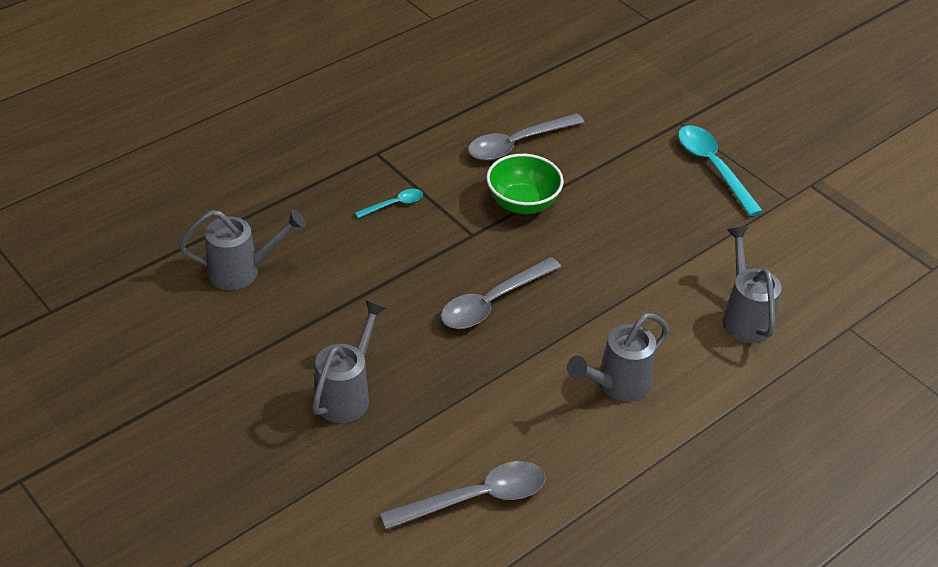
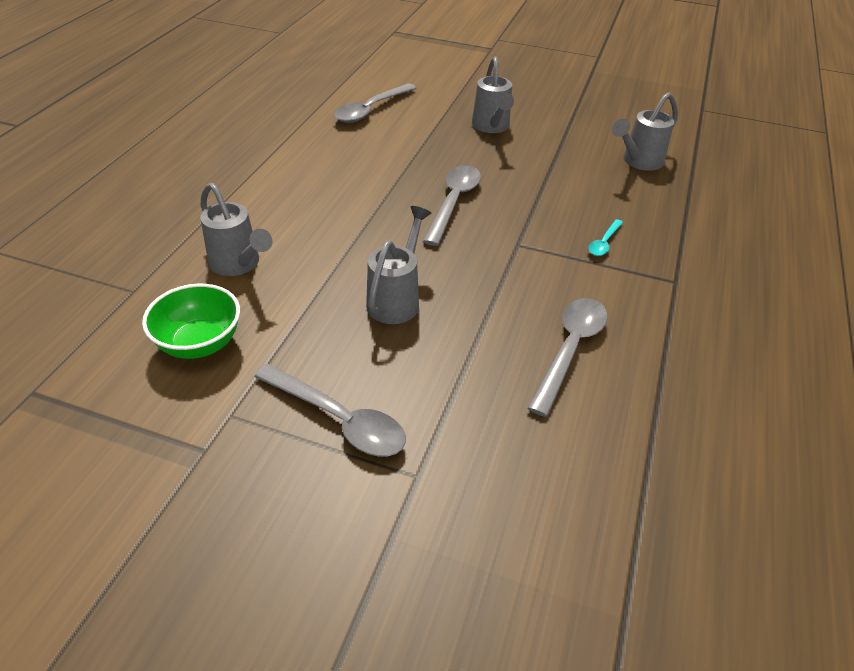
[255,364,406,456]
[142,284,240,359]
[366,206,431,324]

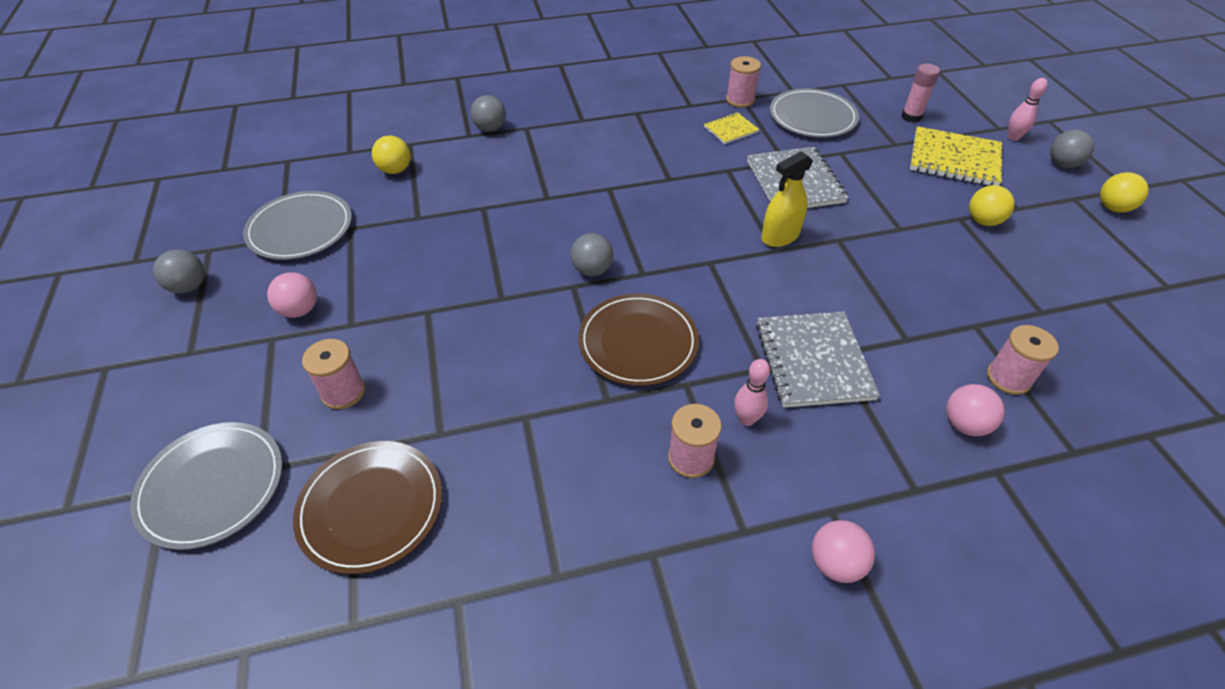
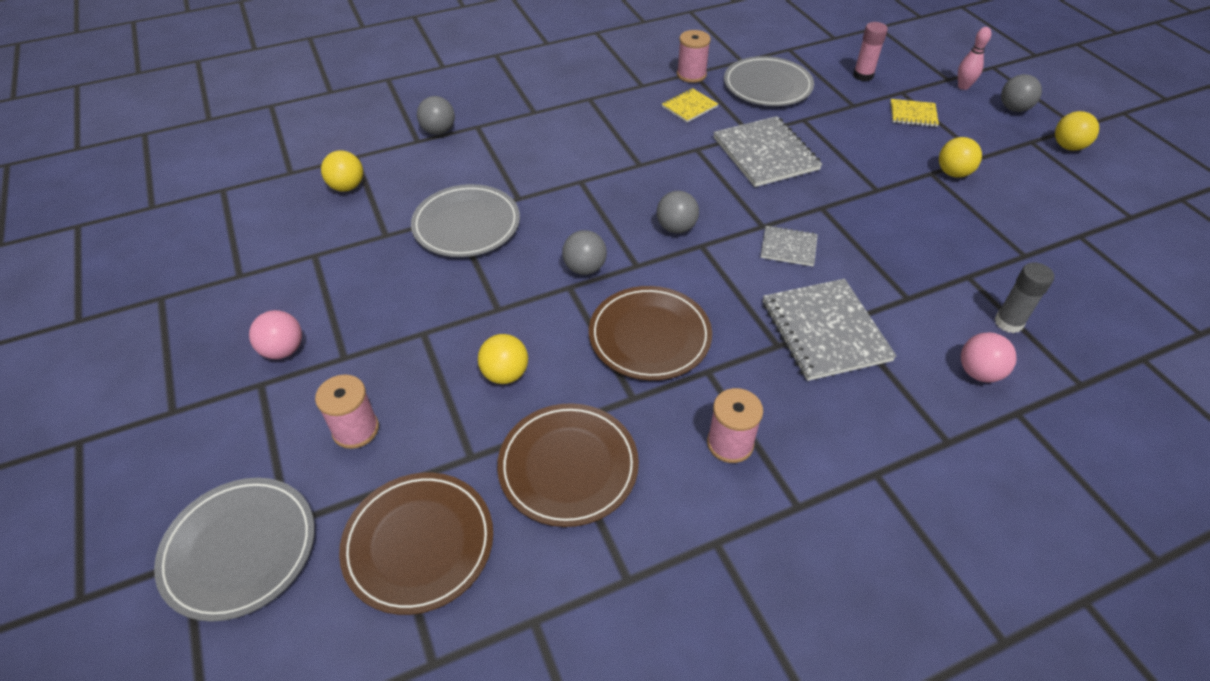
[890,99,939,127]
[761,151,813,247] (first image)
[411,184,520,257]
[657,191,699,233]
[994,262,1054,333]
[734,359,770,426] (first image)
[812,520,875,583] (first image)
[761,225,818,266]
[478,334,528,384]
[497,403,639,527]

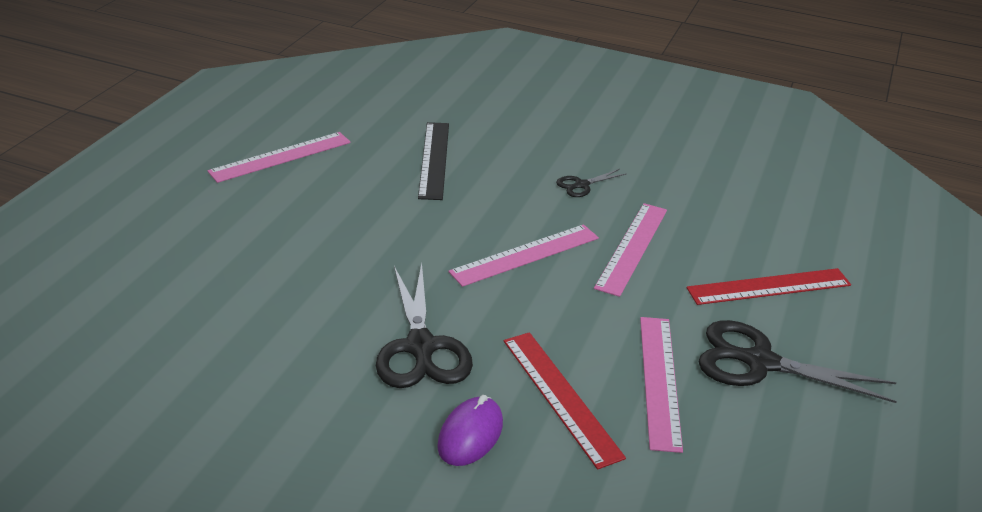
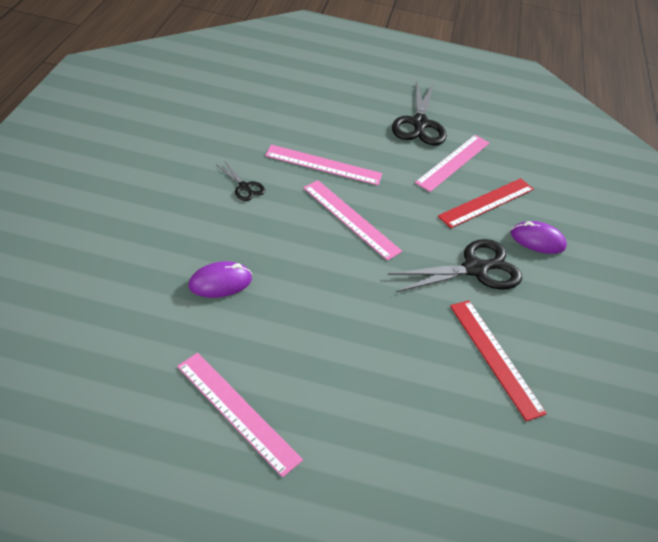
[188,261,252,298]
[450,300,547,421]
[415,135,489,192]

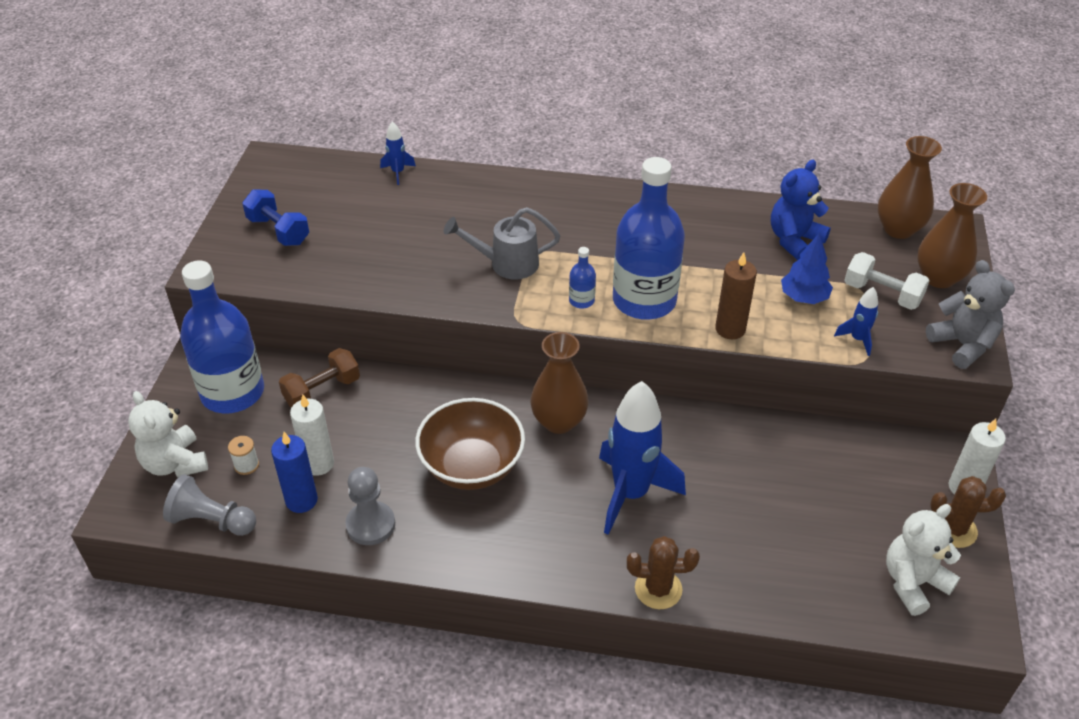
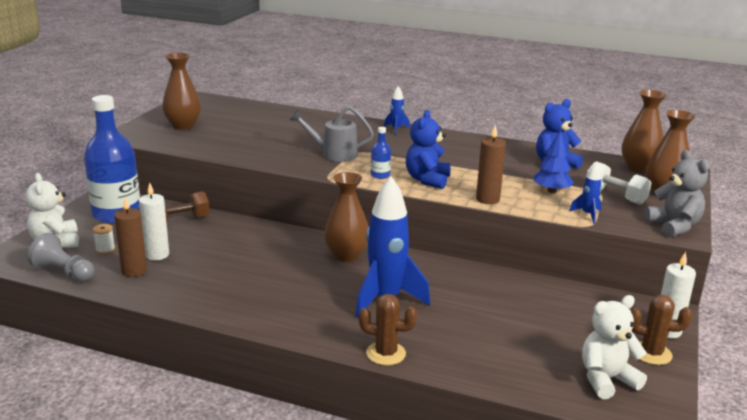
[384,86,410,135]
[406,110,450,189]
[162,53,201,130]
[415,398,525,490] (first image)
[114,196,147,277]
[345,467,395,545] (first image)

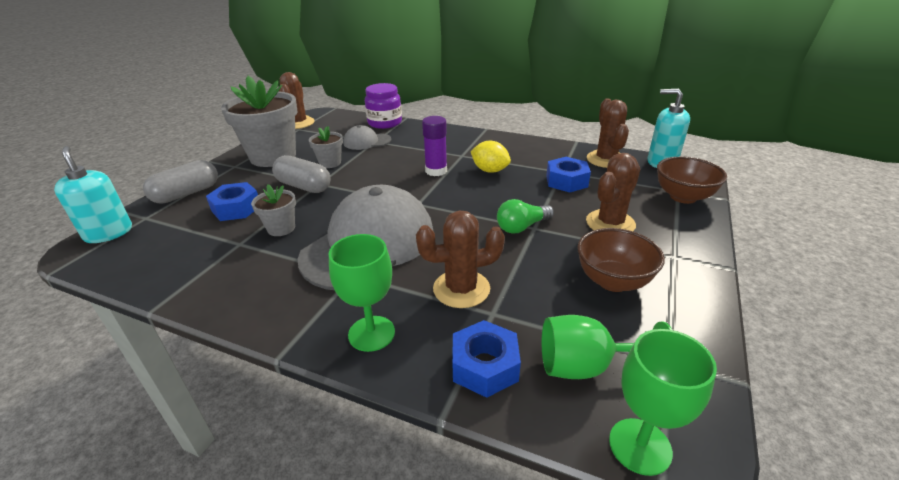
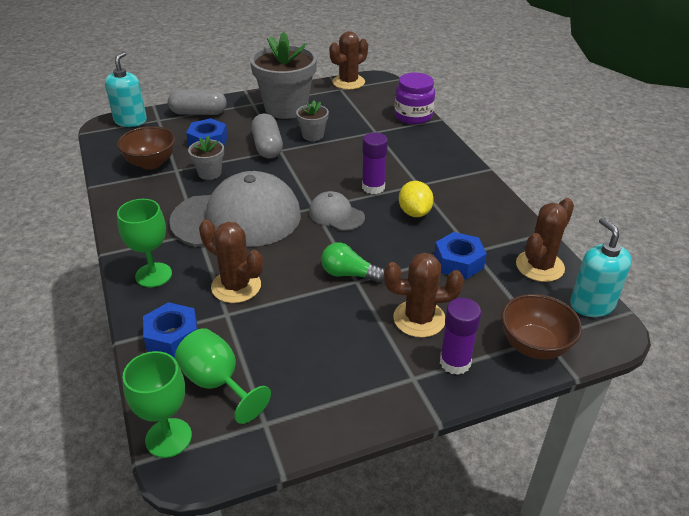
[309,191,365,231]
[117,126,175,170]
[440,298,481,375]

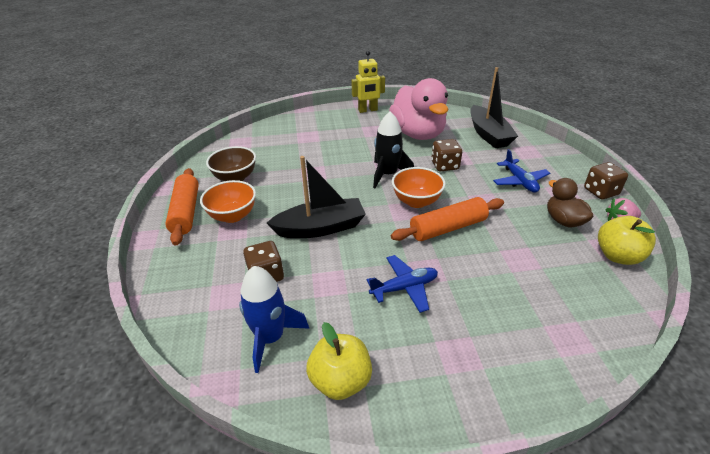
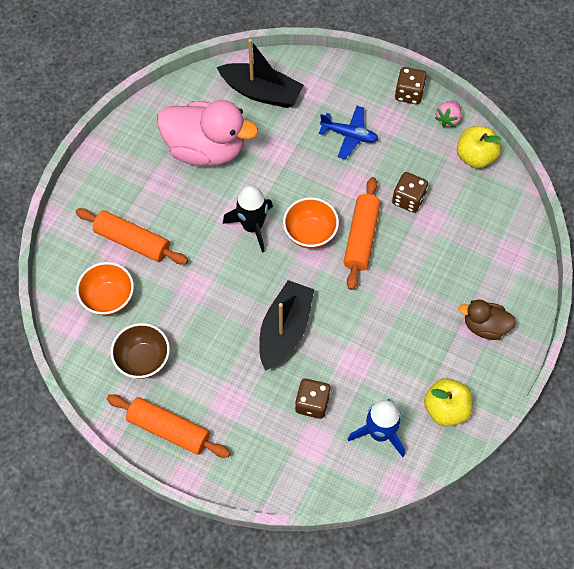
[351,51,385,113] (first image)
[392,172,428,213]
[458,300,516,340]
[76,262,134,316]
[367,255,438,313] (first image)
[76,208,188,265]

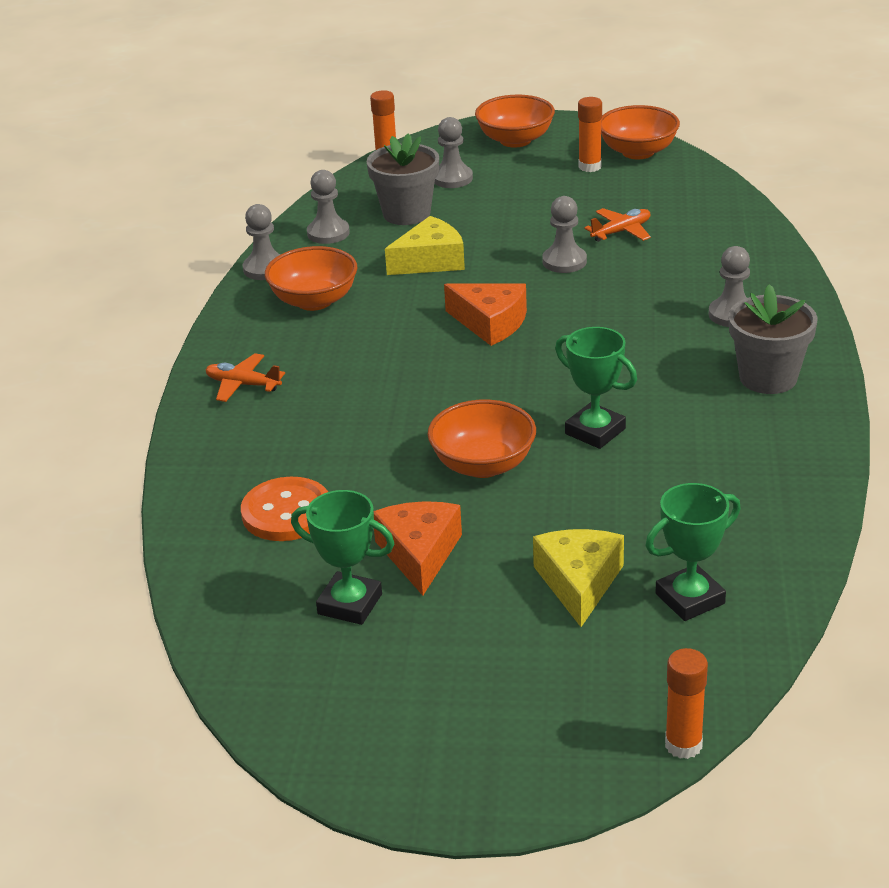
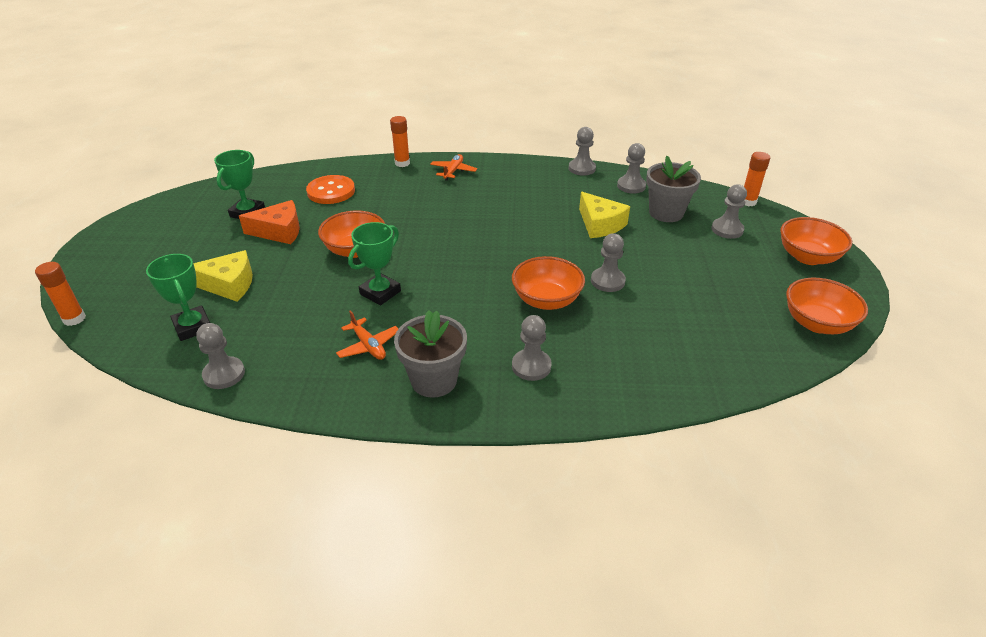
[390,116,410,167]
[336,310,398,360]
[512,256,585,310]
[444,283,527,346] (first image)
[196,323,245,389]

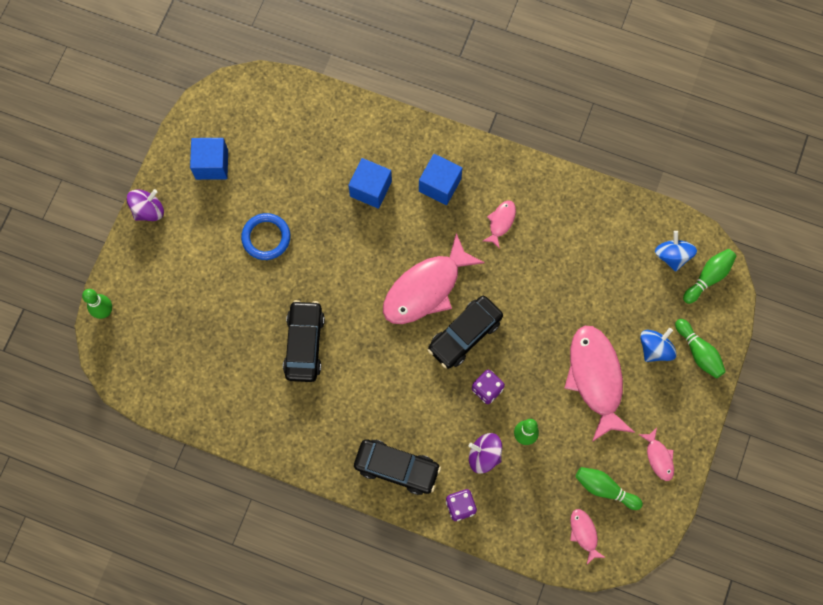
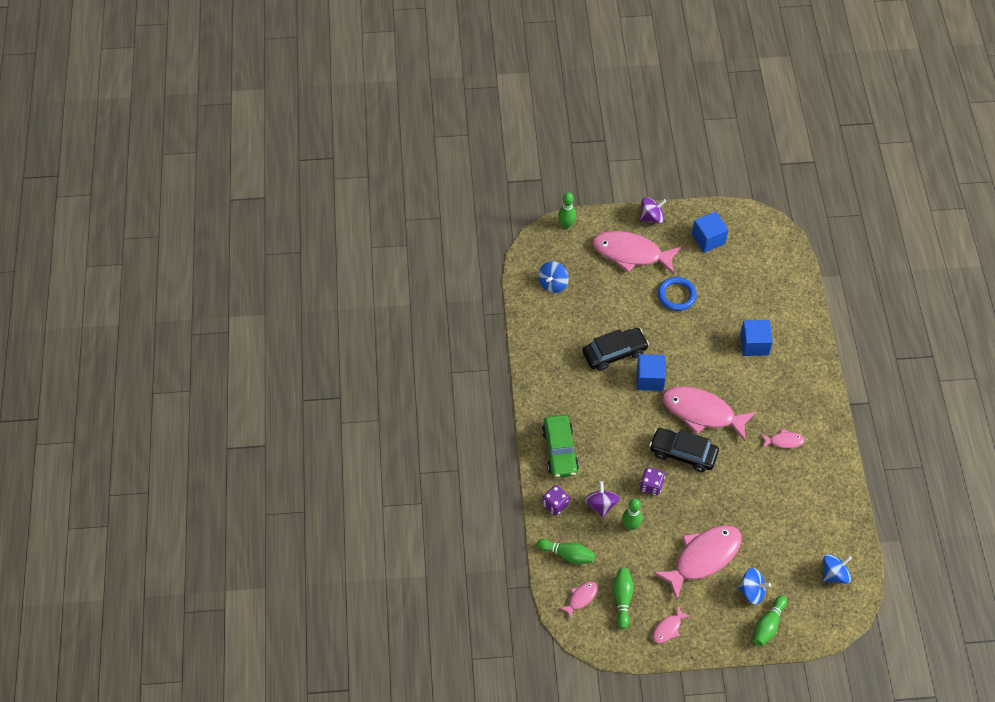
[637,354,666,391]
[640,197,666,223]
[537,539,595,564]
[542,415,579,478]
[592,231,681,274]
[538,261,569,293]

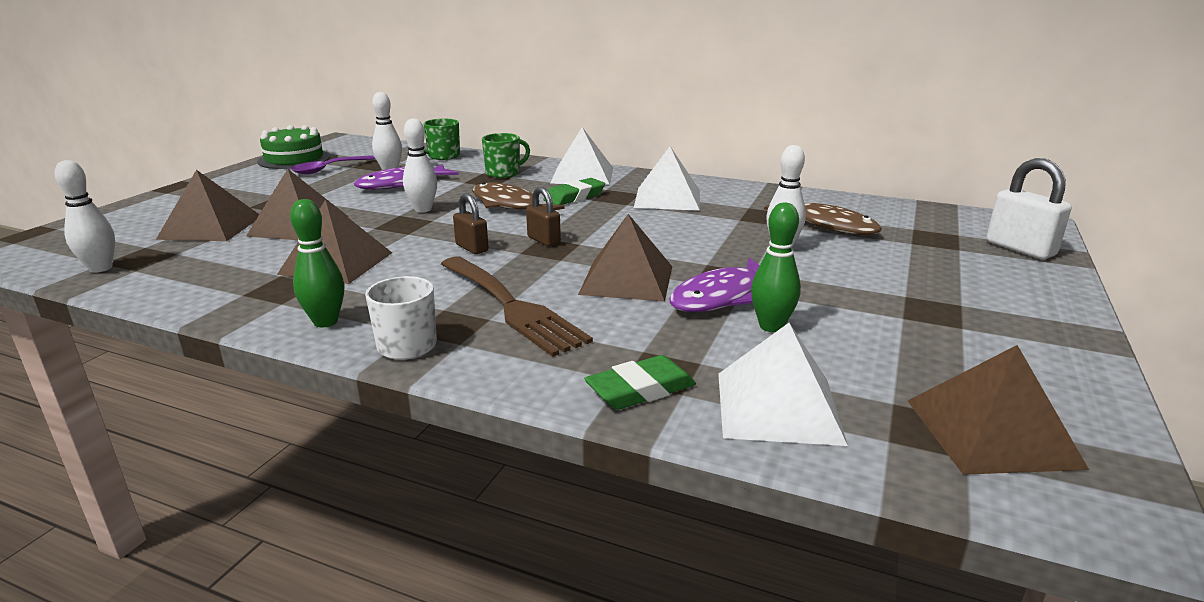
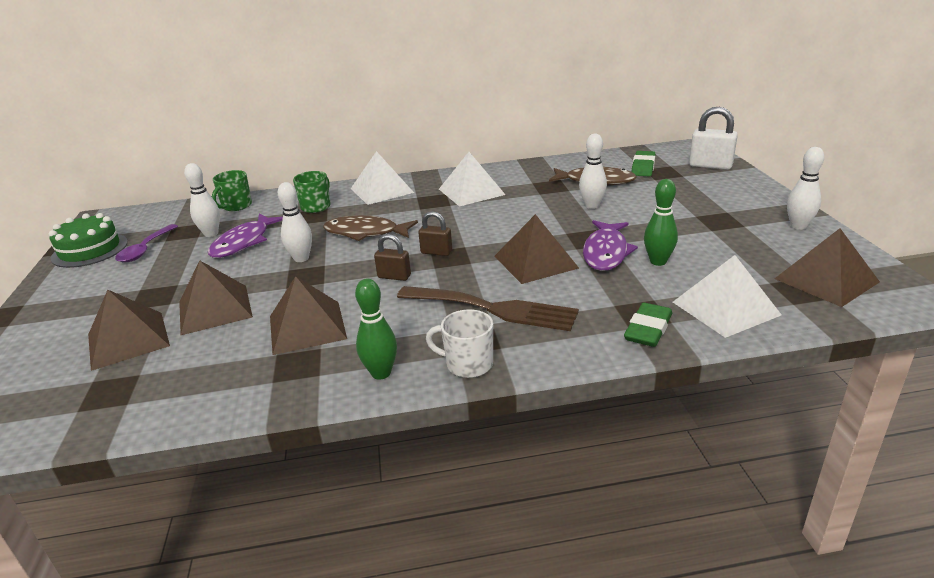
[787,147,824,230]
[631,151,655,176]

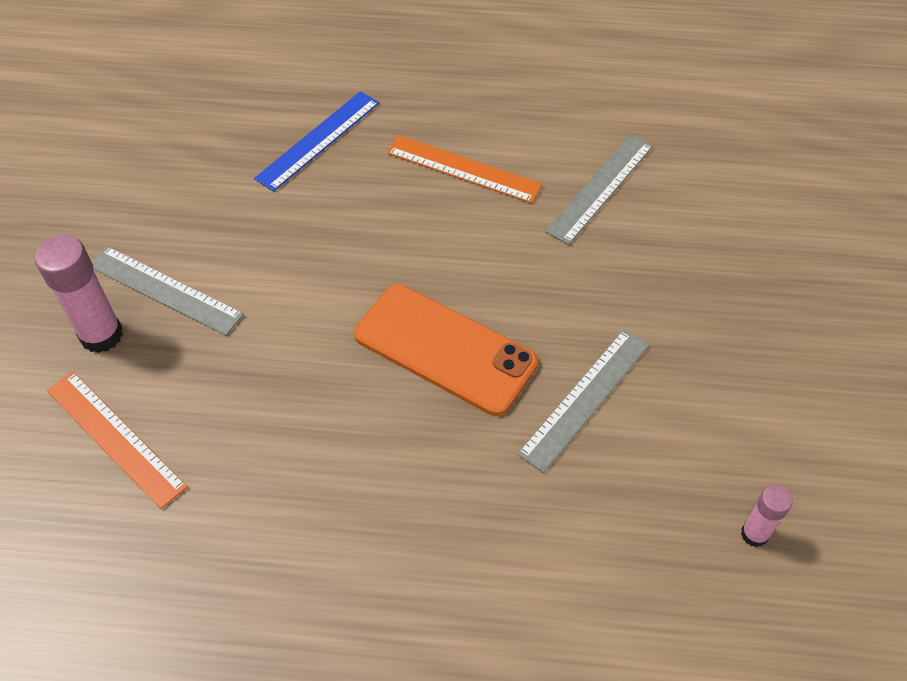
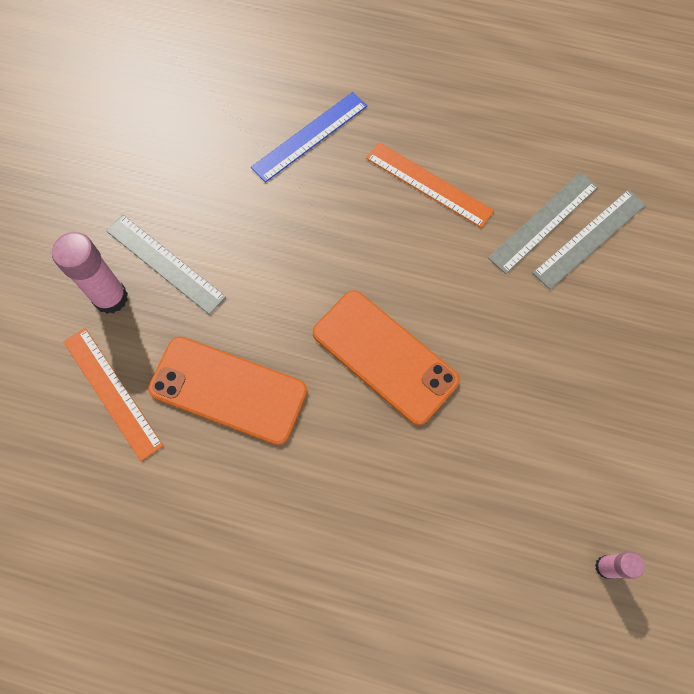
[533,189,646,290]
[148,336,307,445]

